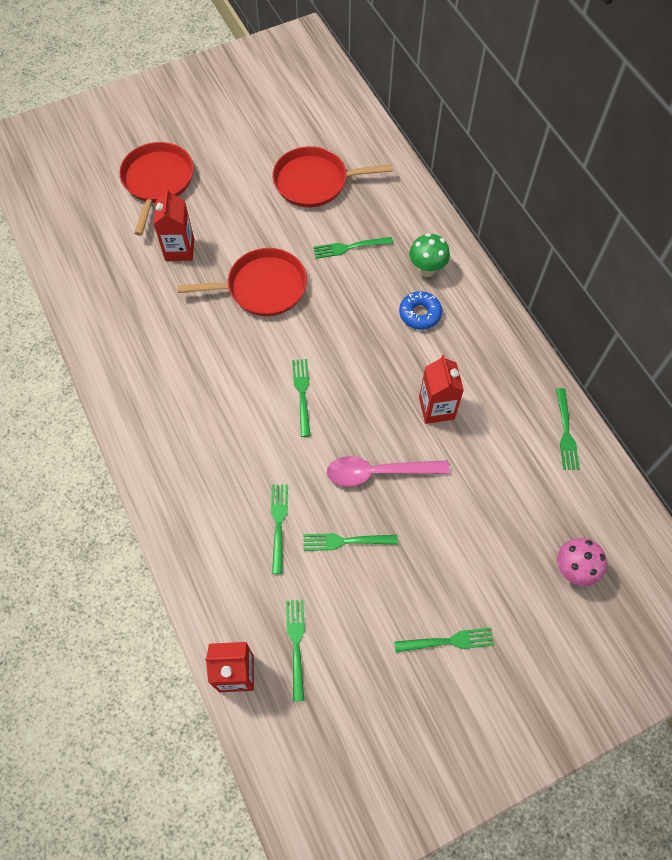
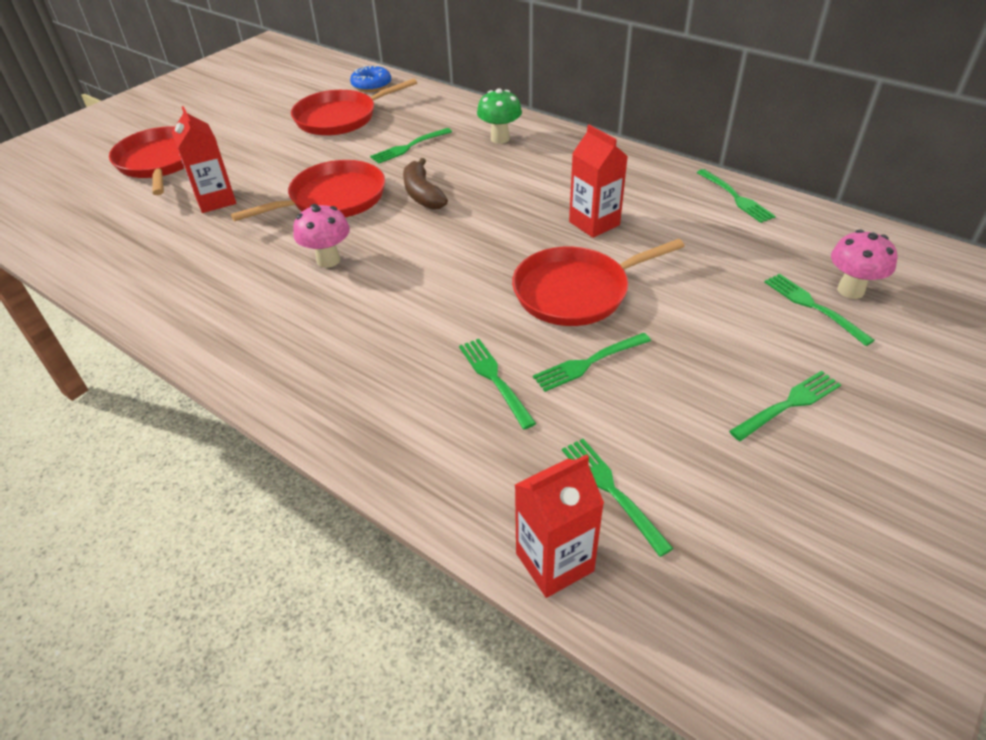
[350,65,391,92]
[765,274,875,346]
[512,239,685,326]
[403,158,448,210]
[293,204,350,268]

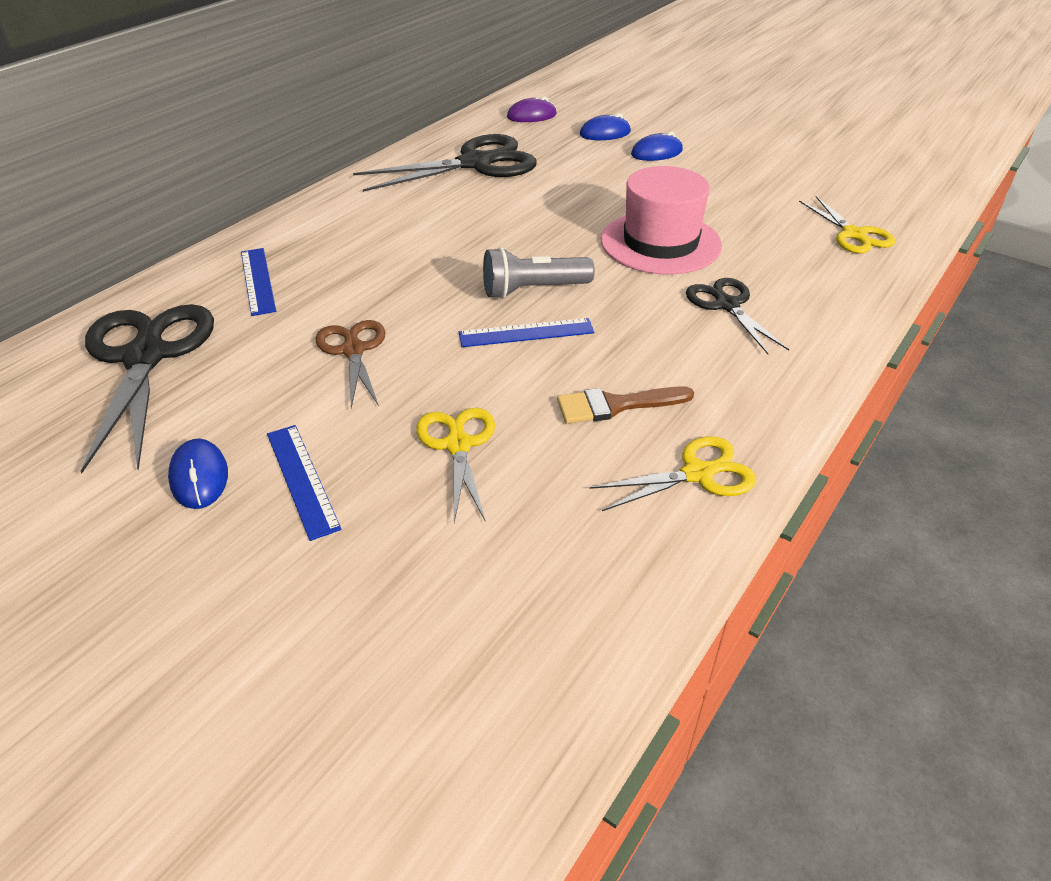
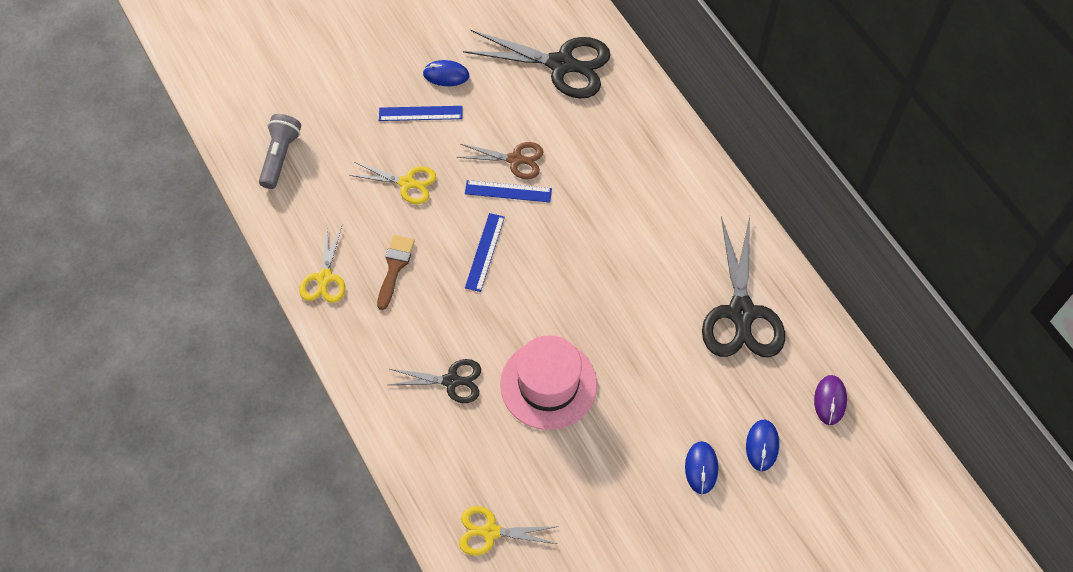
[259,114,301,189]
[465,180,552,203]

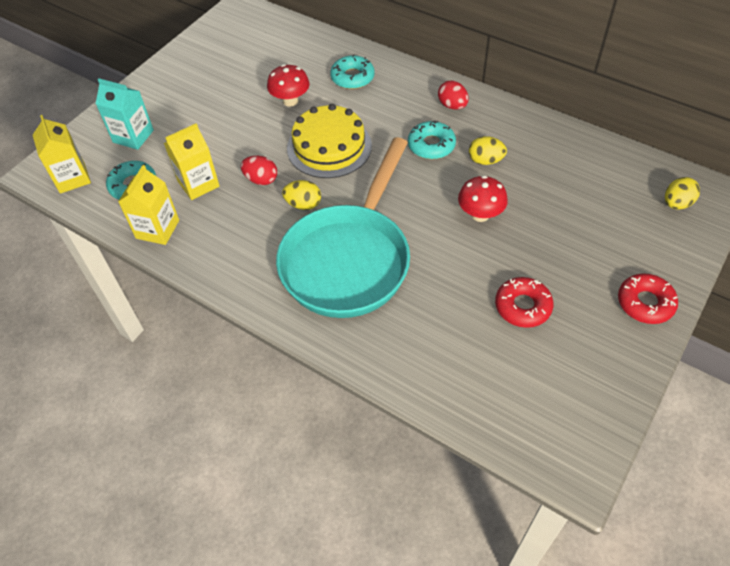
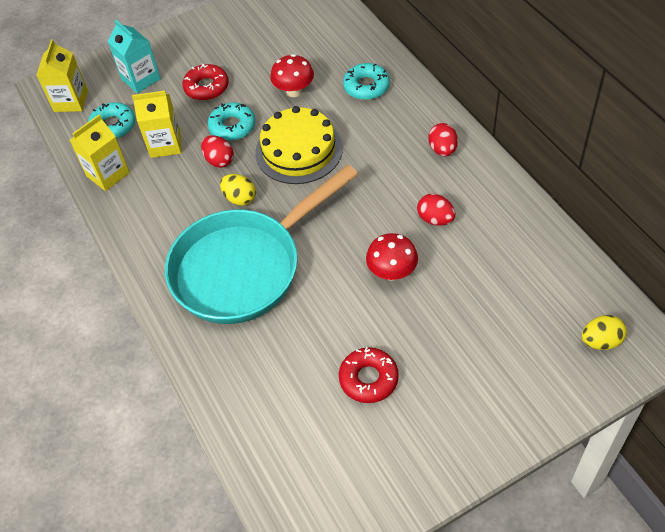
[208,102,255,141]
[417,194,455,226]
[183,63,229,100]

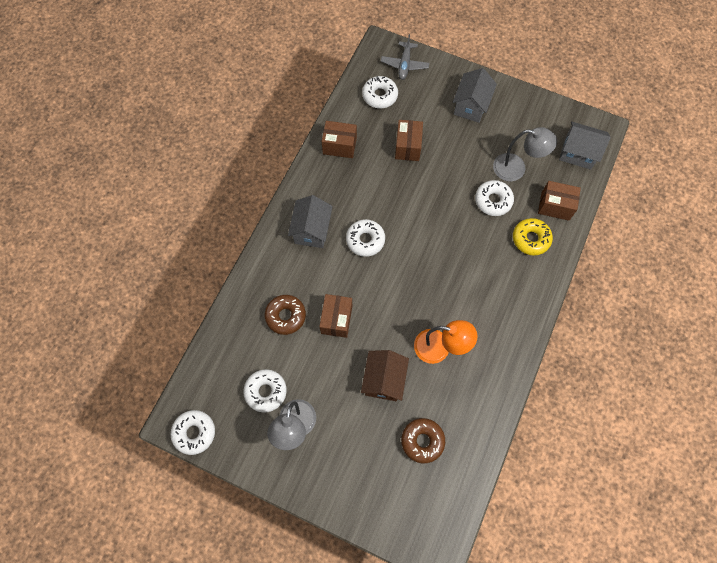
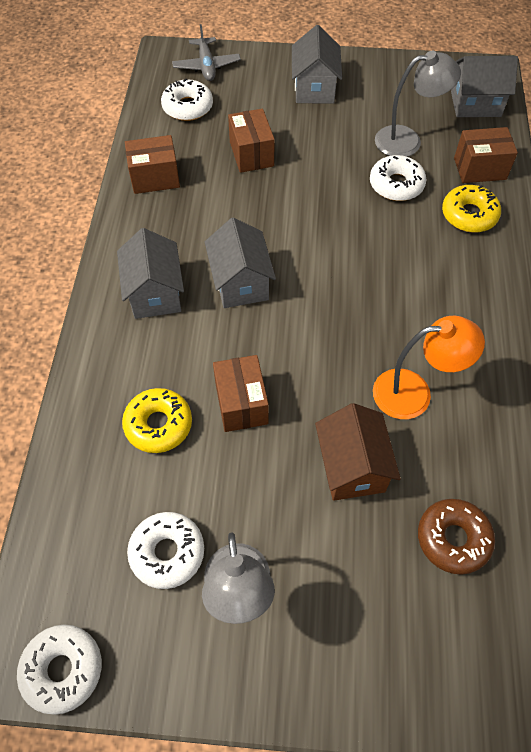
[205,217,276,308]
[122,388,192,453]

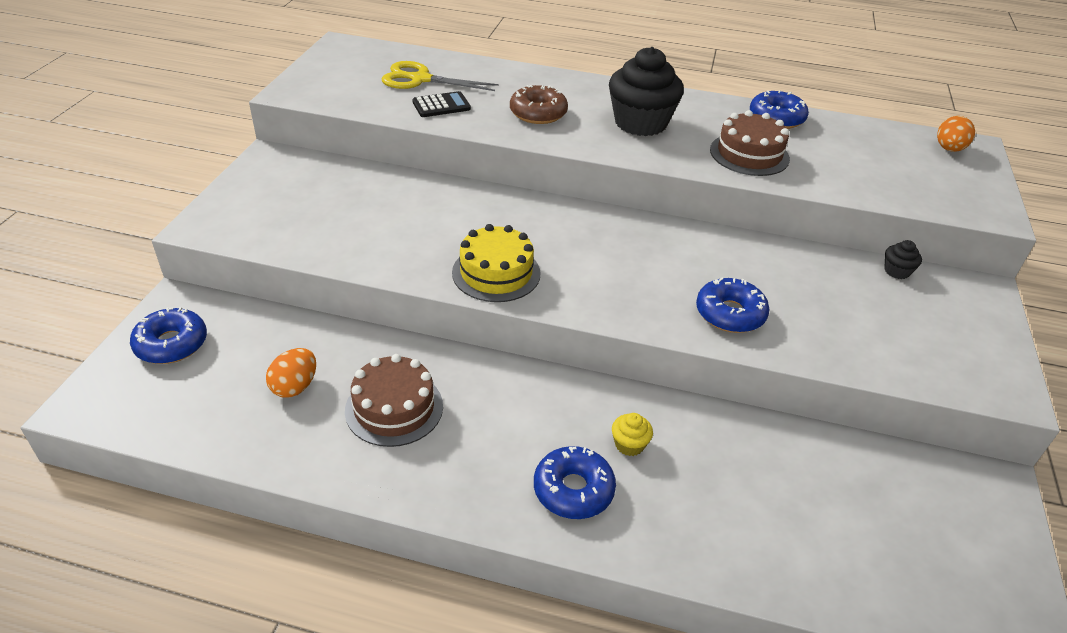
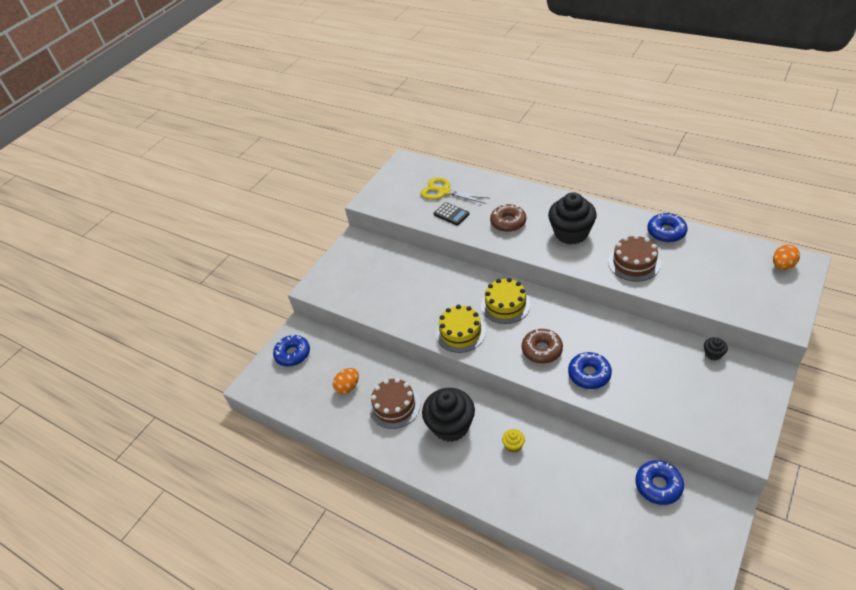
[434,202,469,225]
[635,460,684,505]
[481,278,531,324]
[522,329,563,364]
[422,388,475,442]

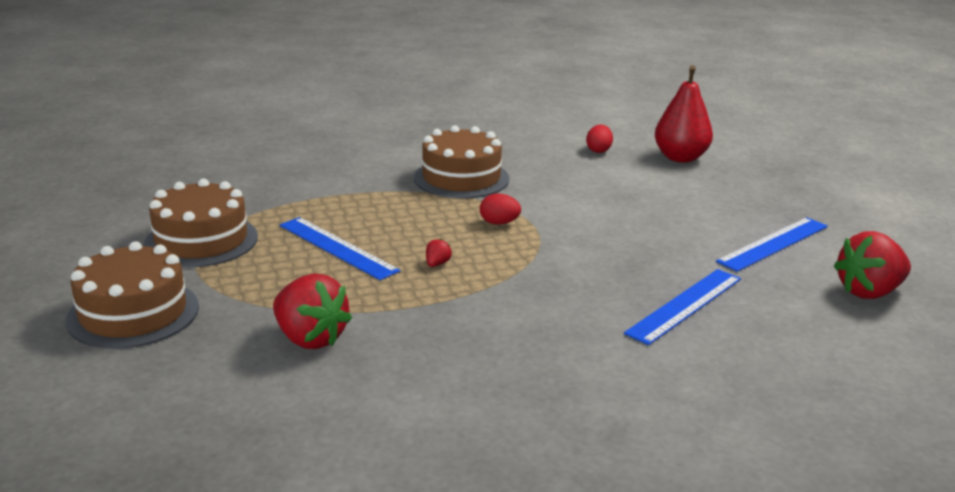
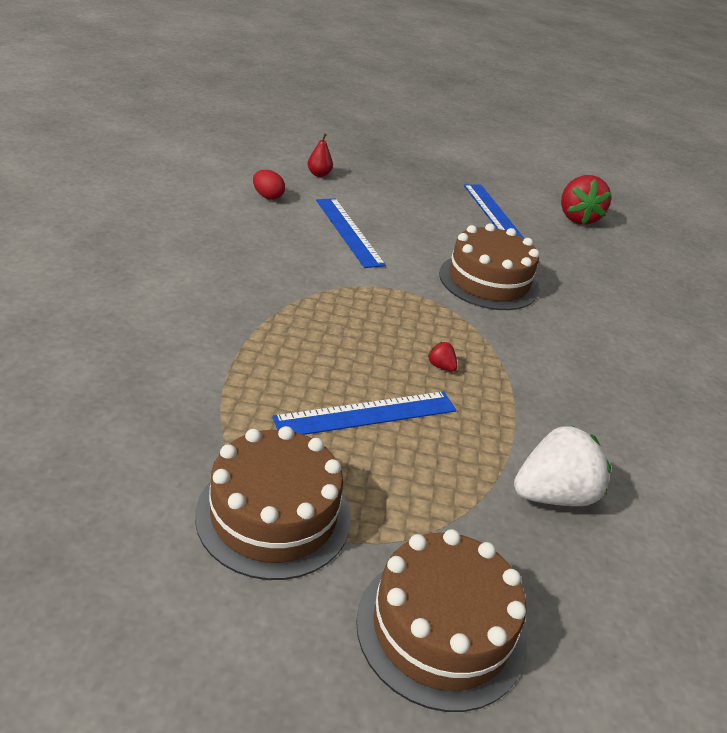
[307,133,333,177]
[439,223,539,310]
[480,194,521,225] (first image)
[316,198,386,268]
[514,426,611,506]

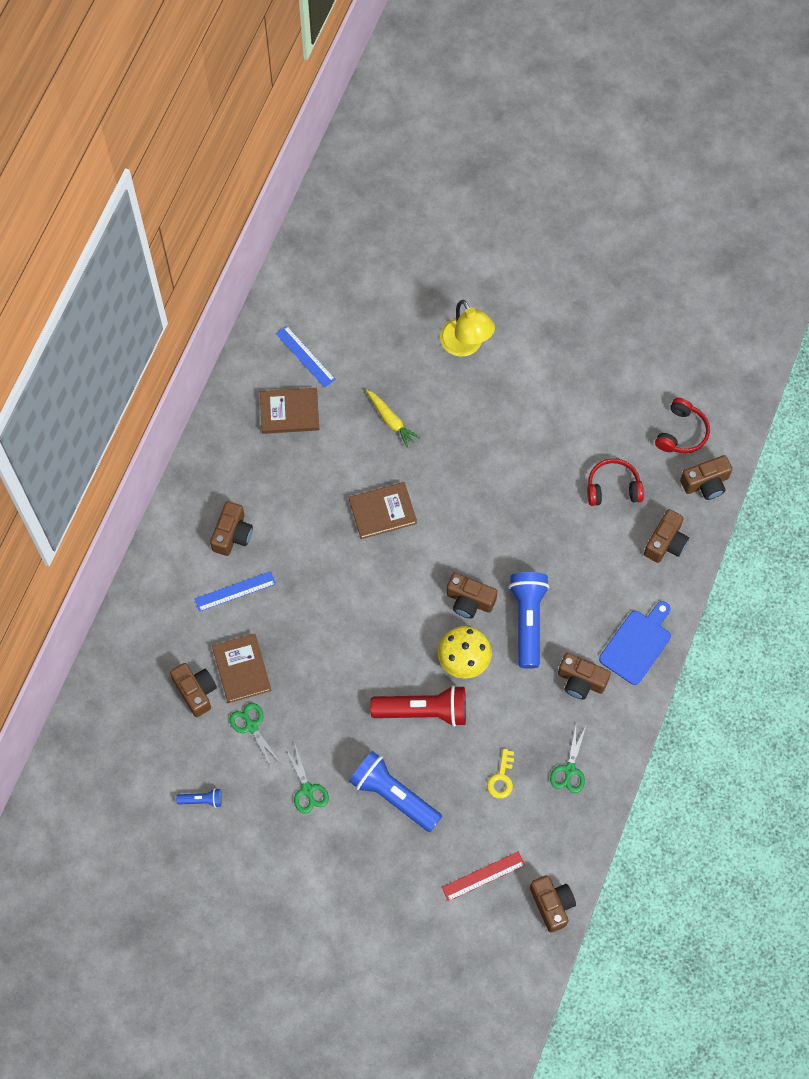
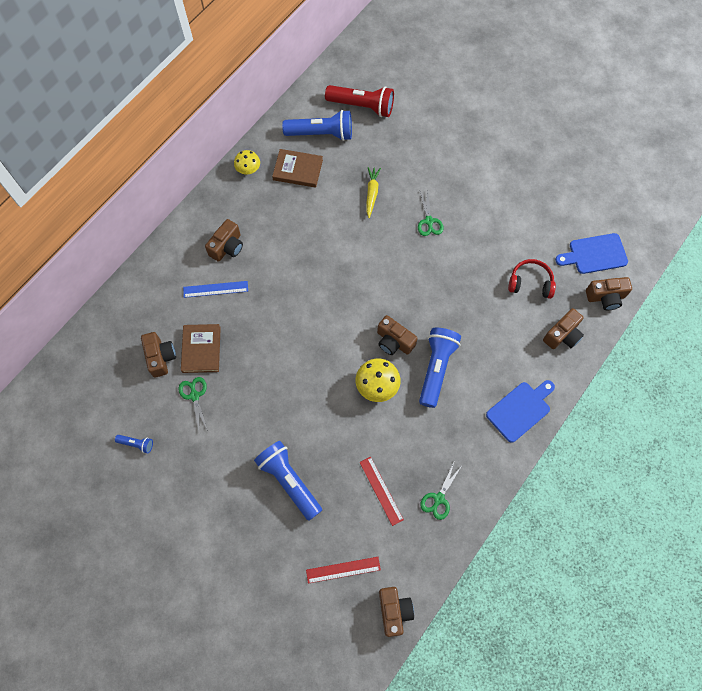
[440,300,495,357] (first image)
[282,110,352,141]
[367,167,381,218]
[555,233,628,274]
[349,482,417,539] (first image)
[558,653,611,699] (first image)
[325,85,394,117]
[418,189,444,236]
[359,457,404,526]
[234,150,260,174]

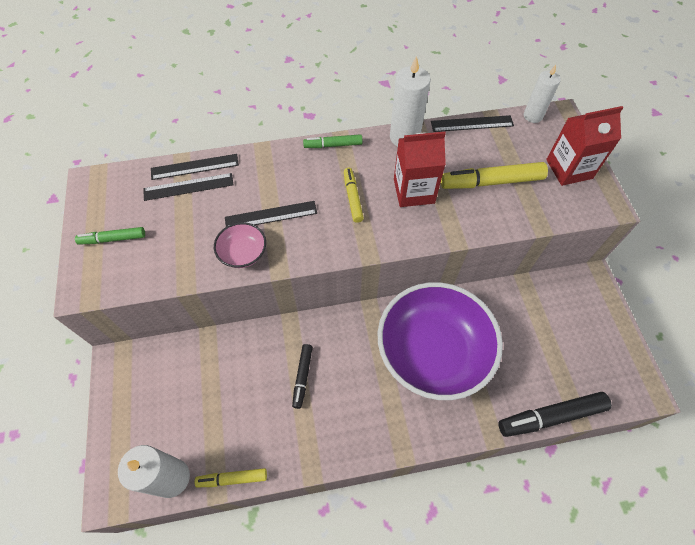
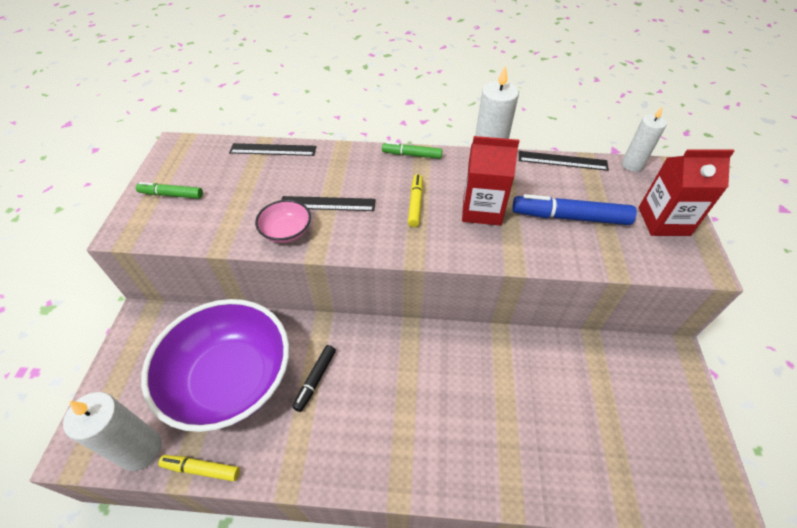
[512,194,637,225]
[143,173,234,201] (first image)
[141,299,289,432]
[498,392,612,437] (first image)

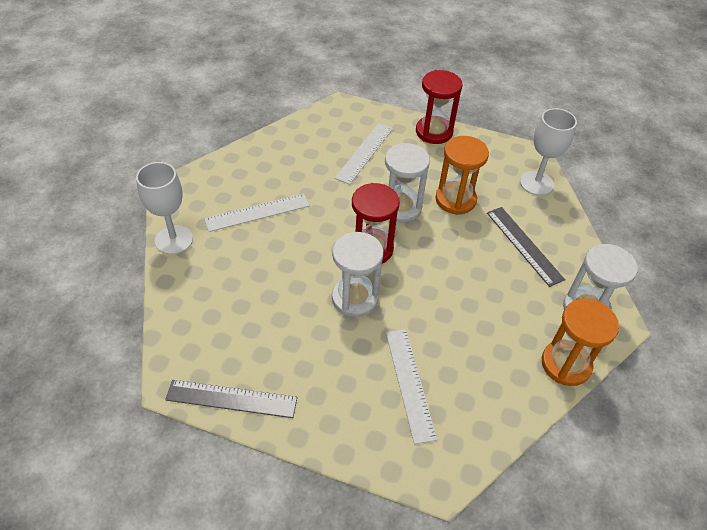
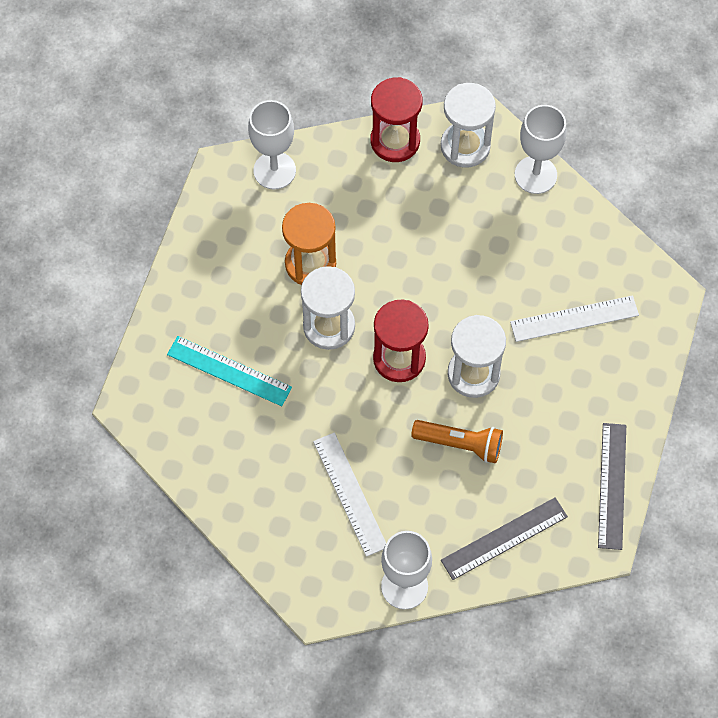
[371,77,422,162]
[167,336,292,406]
[441,497,568,580]
[515,105,567,194]
[411,420,503,463]

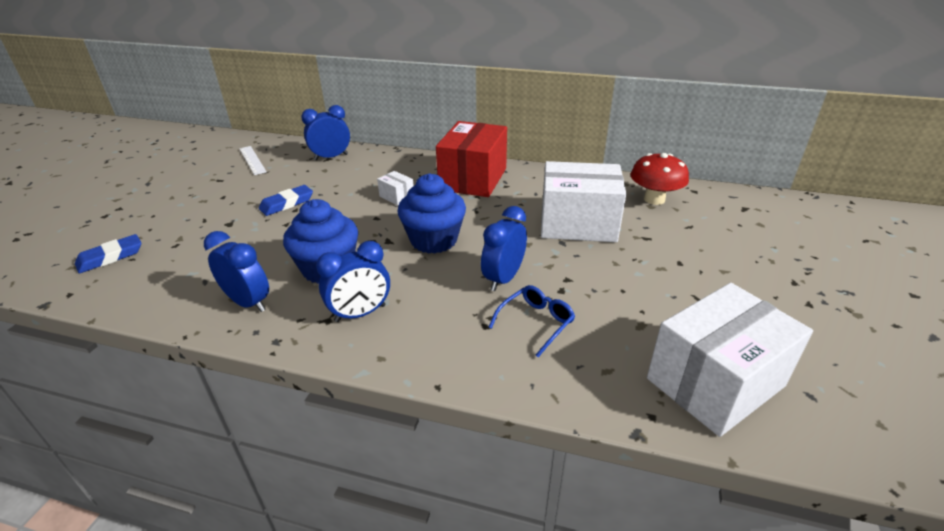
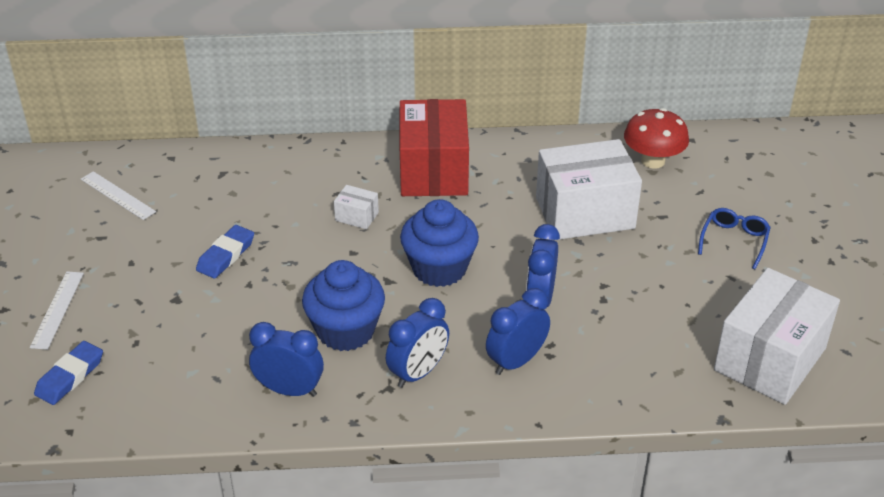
[486,288,550,375]
[698,208,771,269]
[30,271,84,350]

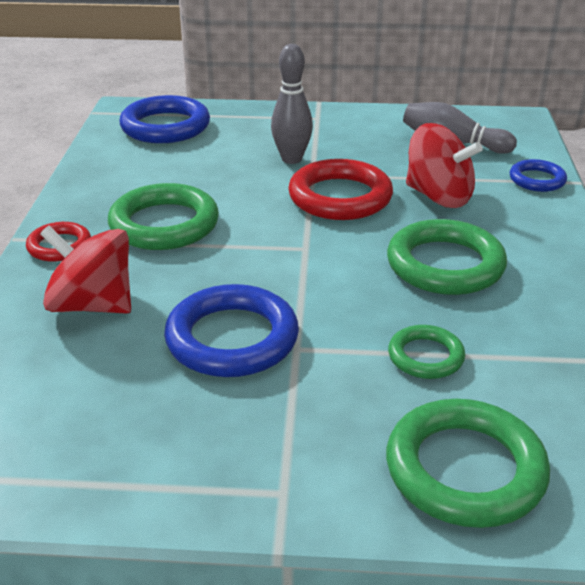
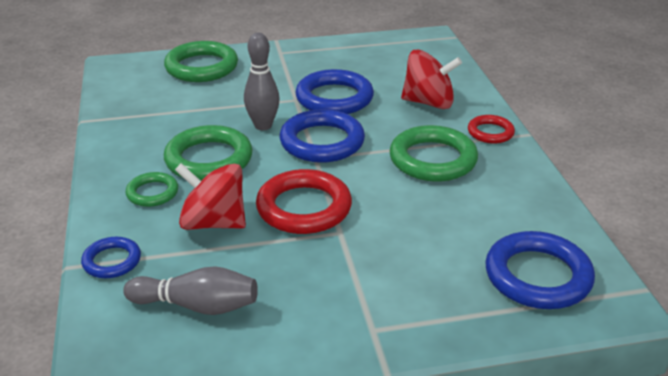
[244,33,280,130]
[126,172,178,207]
[280,109,365,163]

